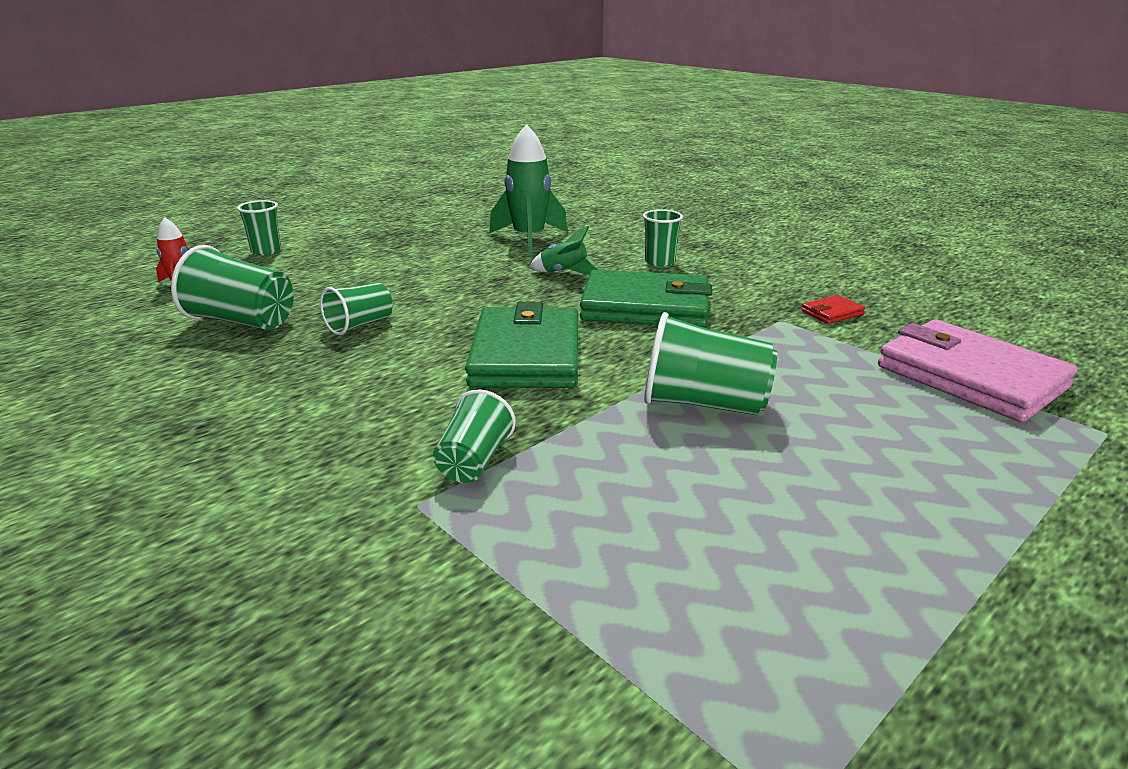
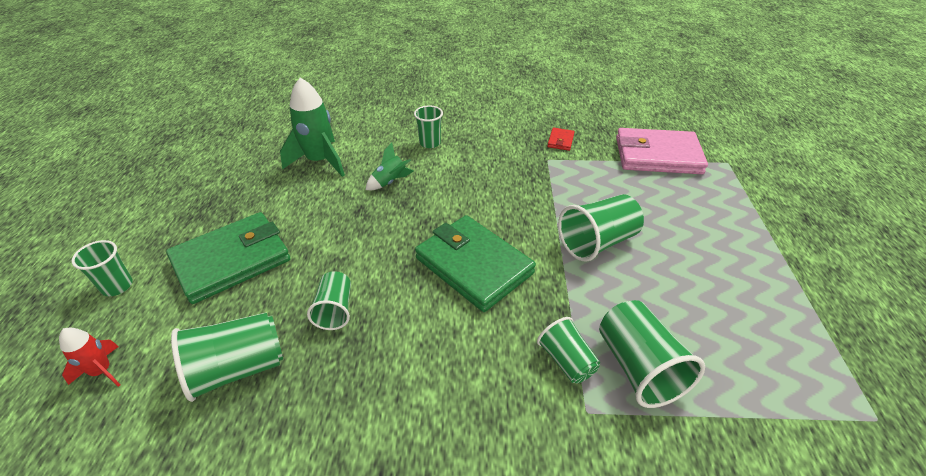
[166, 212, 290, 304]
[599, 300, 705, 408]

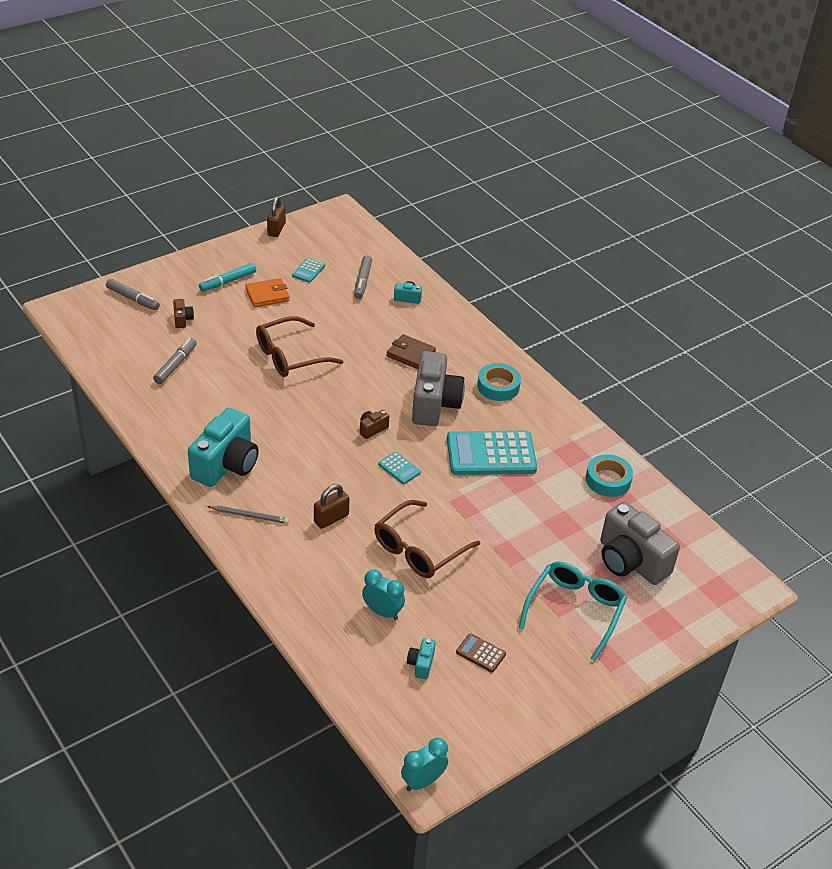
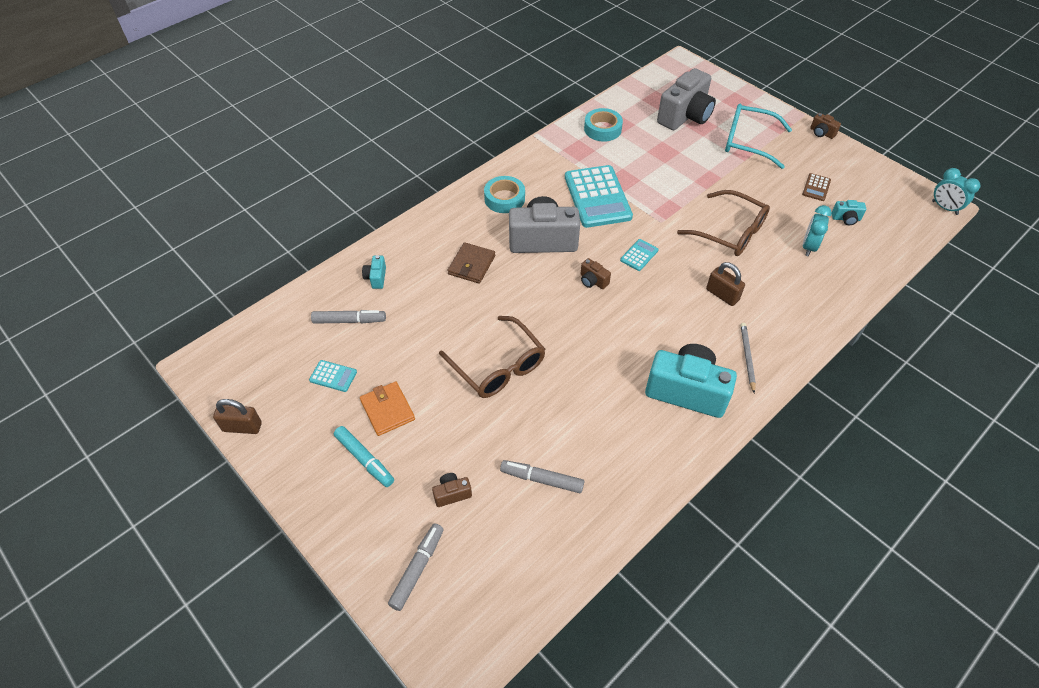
[810, 113, 841, 139]

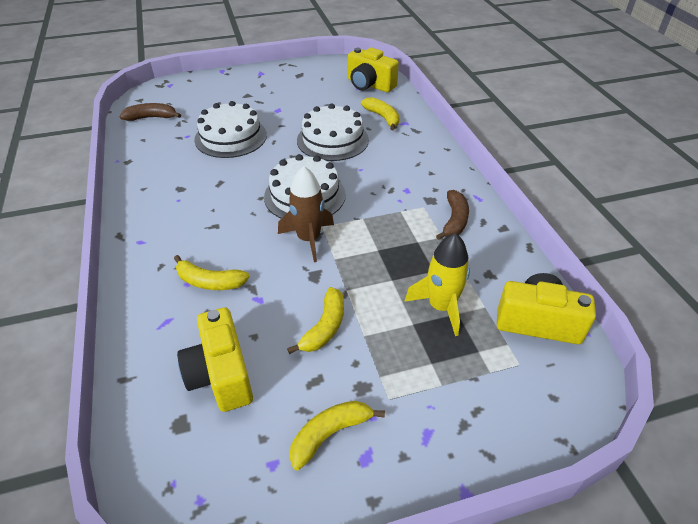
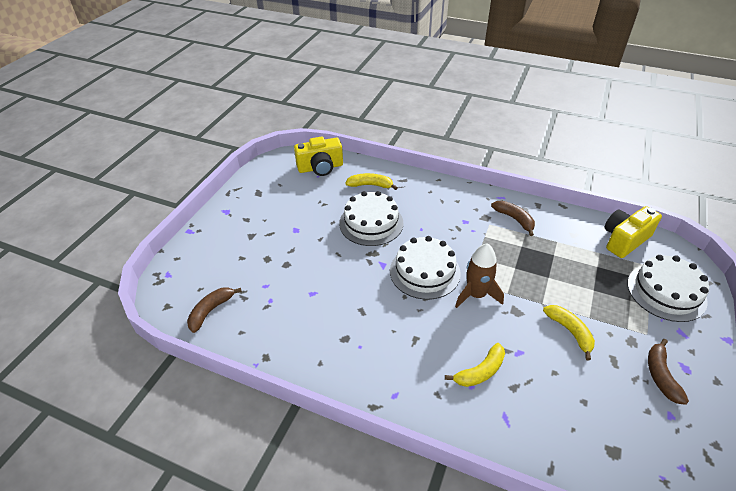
[177, 307, 253, 412] (first image)
[627, 255, 709, 322]
[648, 339, 689, 405]
[404, 233, 470, 336] (first image)

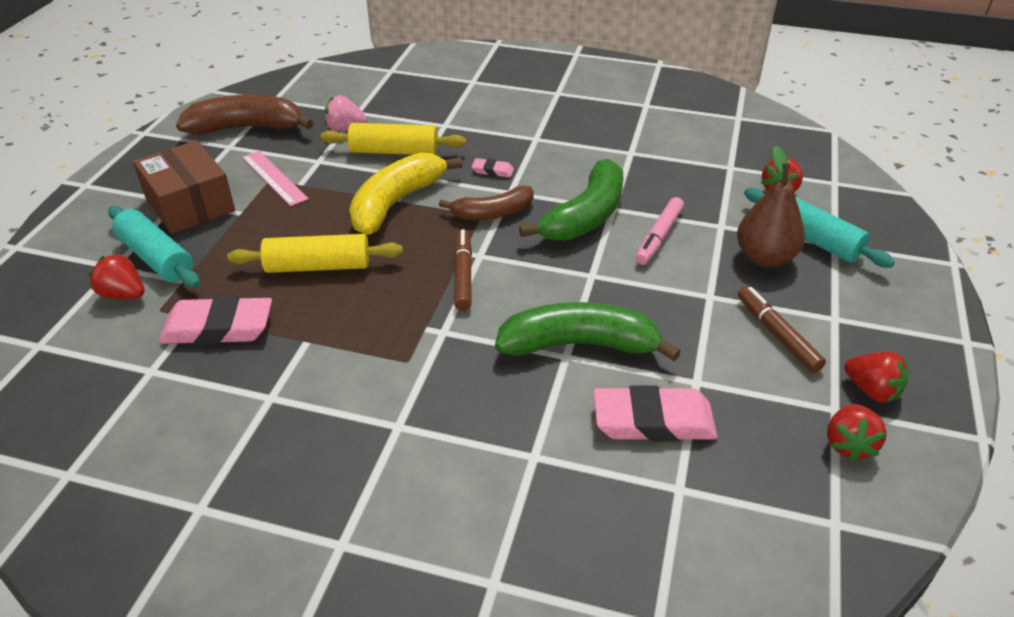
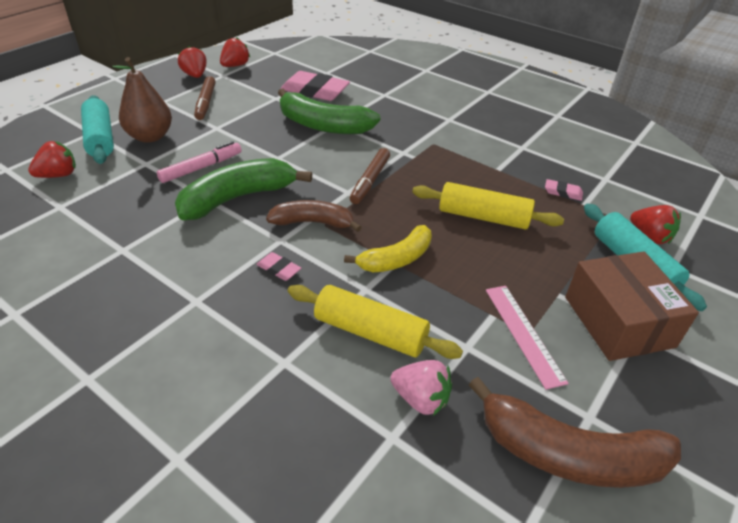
[545, 179, 583, 201]
[344, 225, 432, 272]

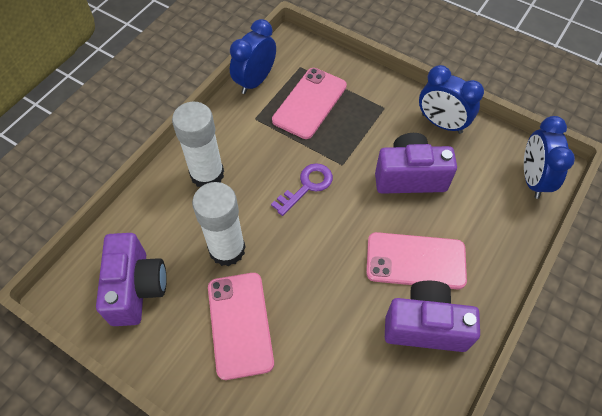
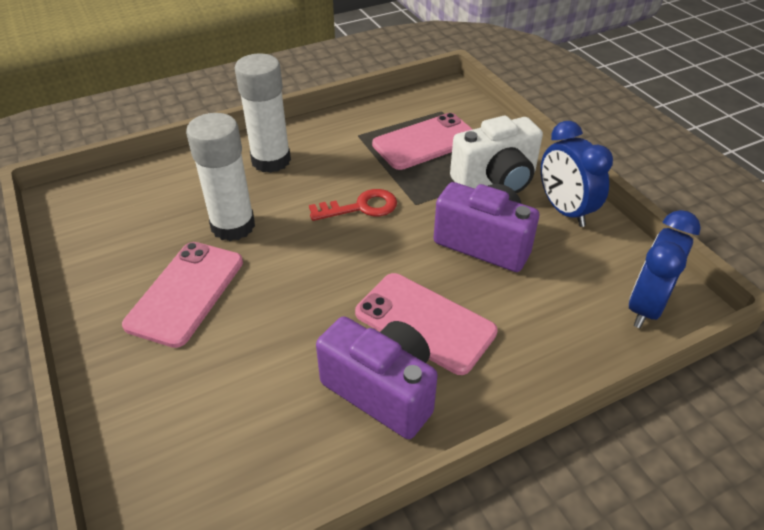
[96, 233, 167, 326] (first image)
[230, 19, 276, 94] (first image)
[309, 189, 397, 221]
[450, 116, 543, 193]

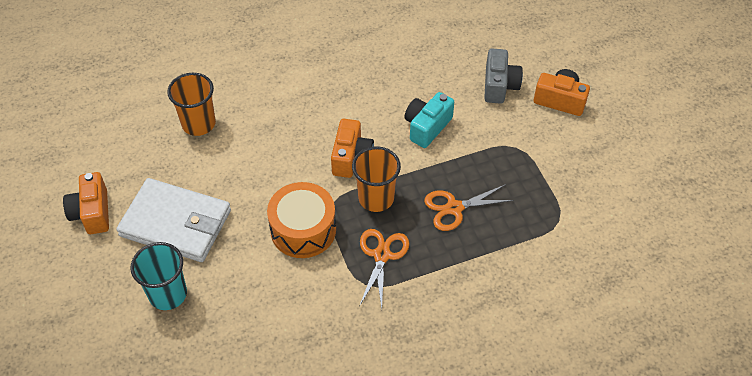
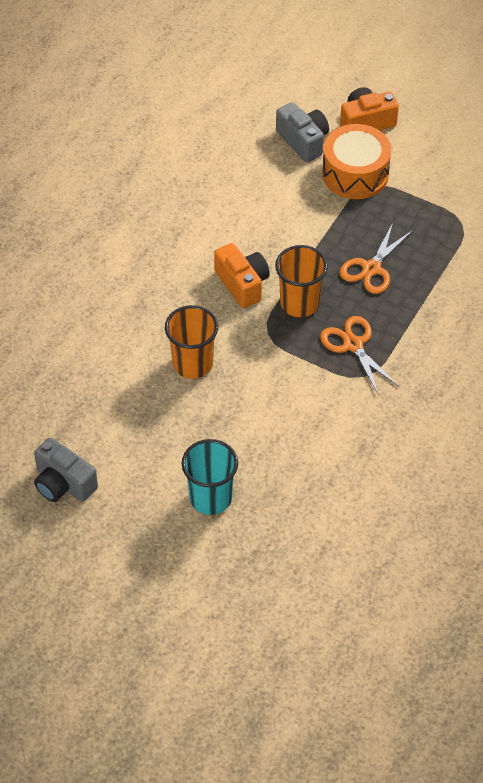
[34, 438, 98, 502]
[116, 178, 231, 262] (first image)
[165, 305, 218, 379]
[322, 124, 391, 199]
[404, 92, 454, 148] (first image)

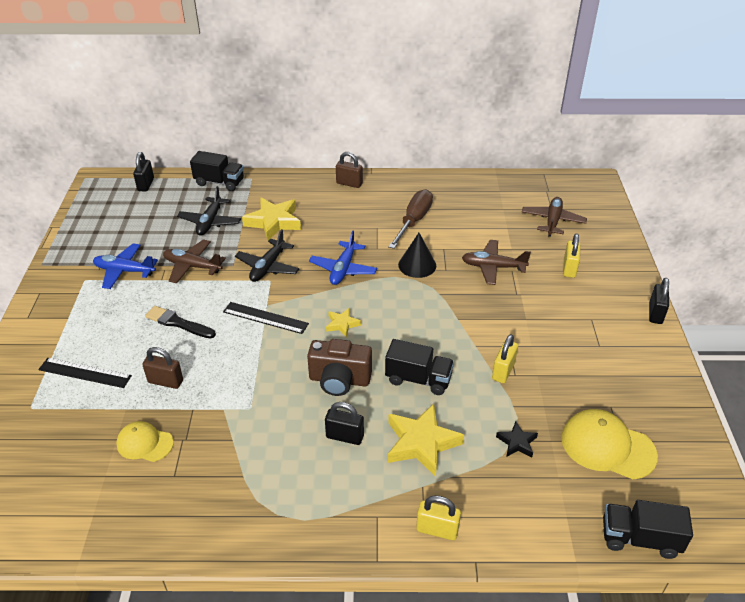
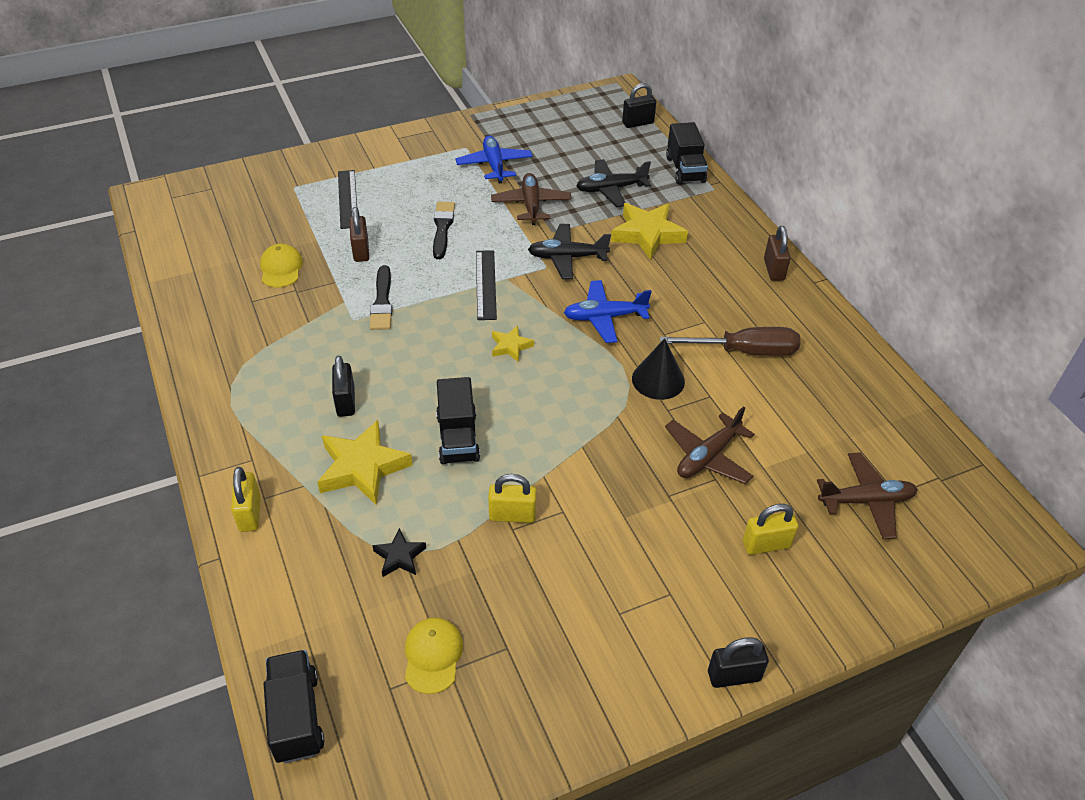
[307, 339, 372, 396] (first image)
[665, 406, 755, 484]
[405, 618, 463, 694]
[370, 265, 393, 330]

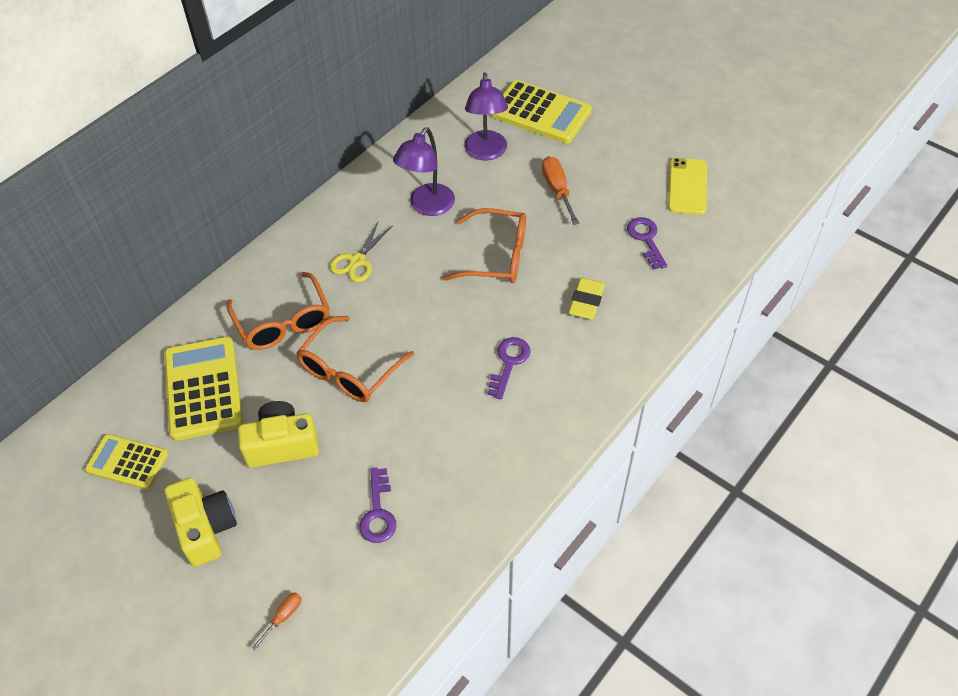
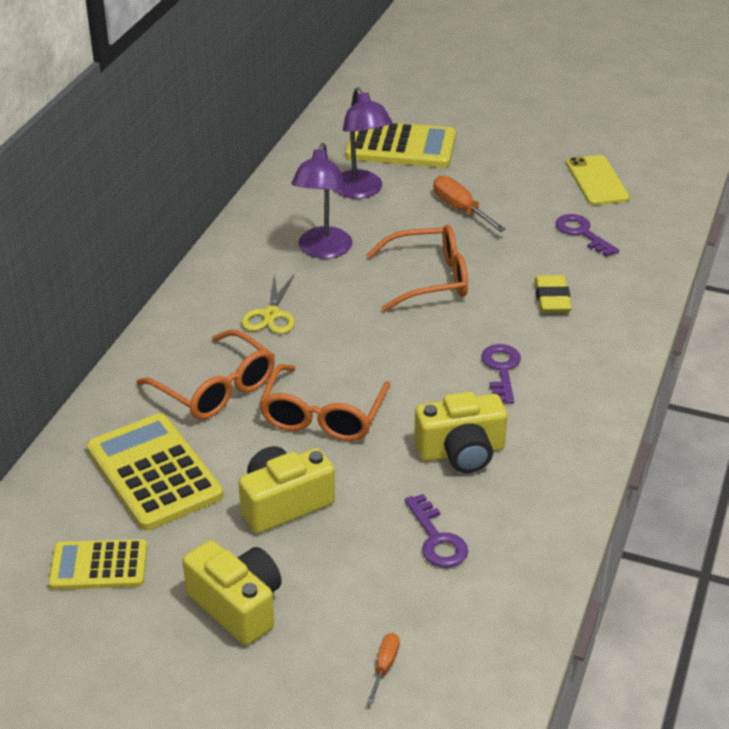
[414, 392, 507, 473]

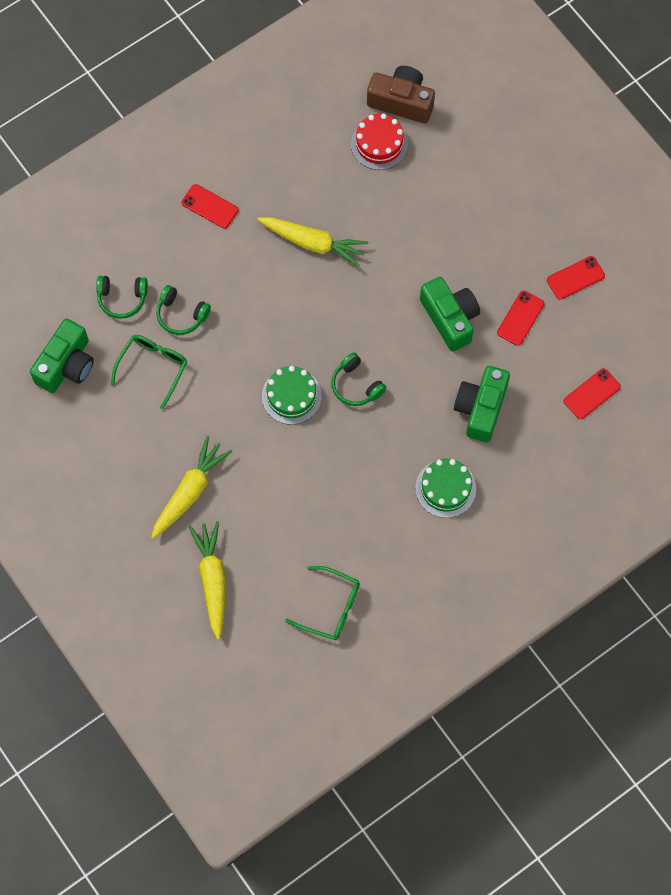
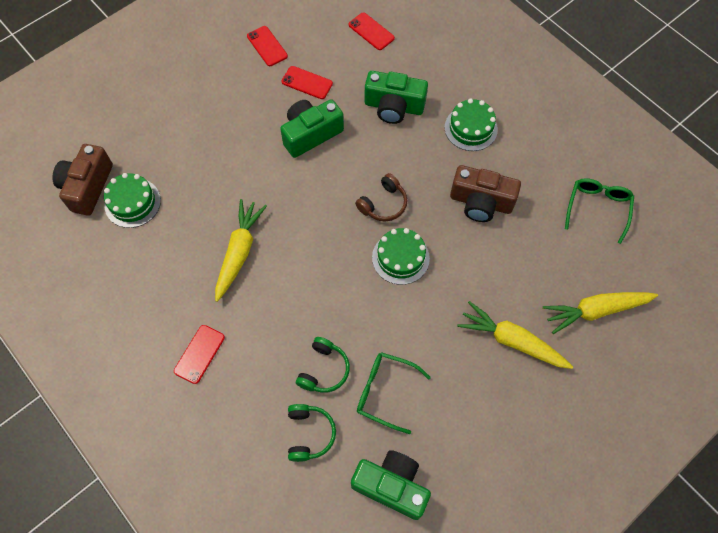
[355, 173, 407, 221]
[104, 173, 161, 228]
[450, 165, 521, 222]

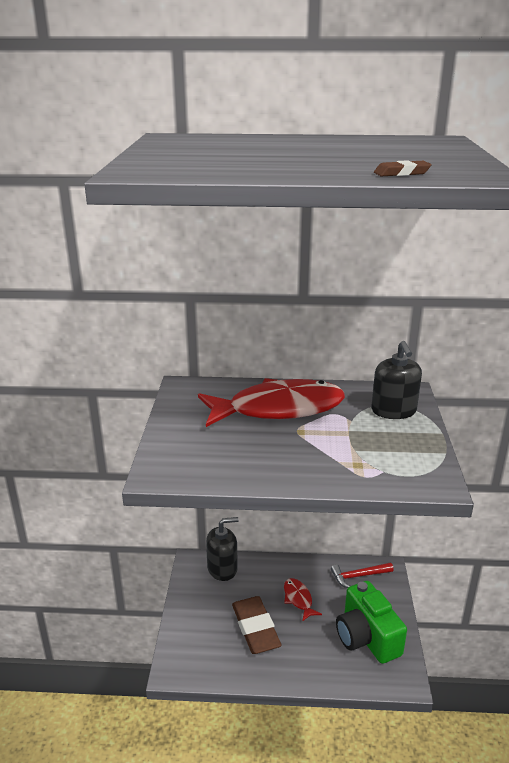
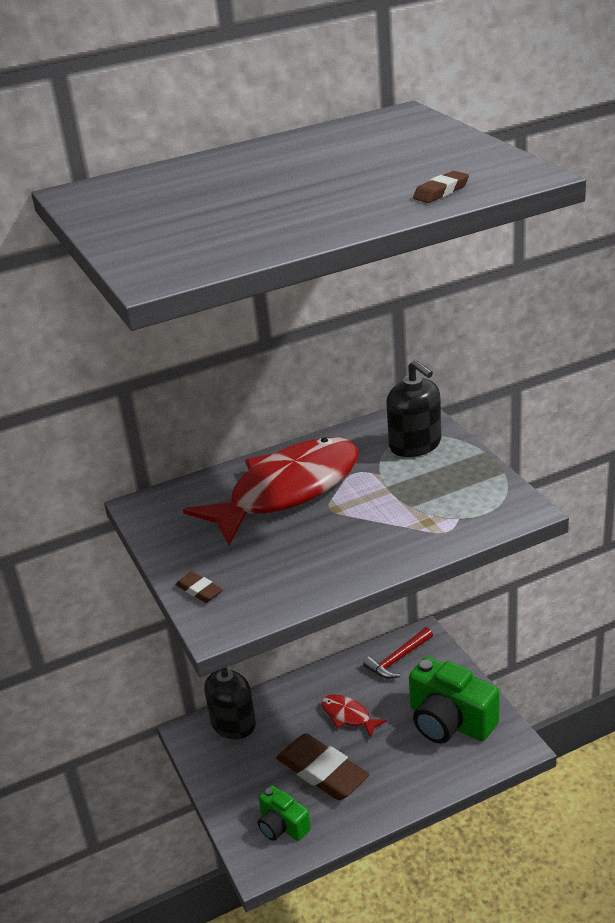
[176, 572, 223, 603]
[258, 785, 311, 841]

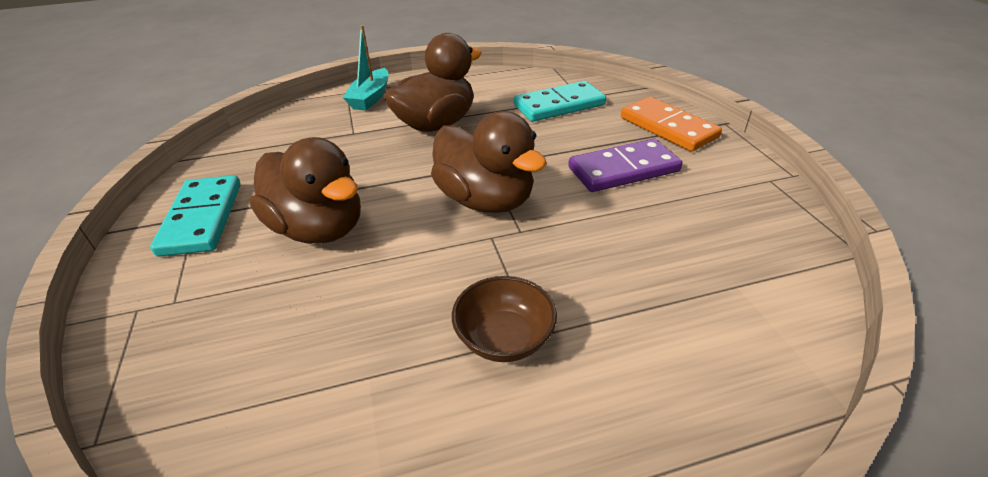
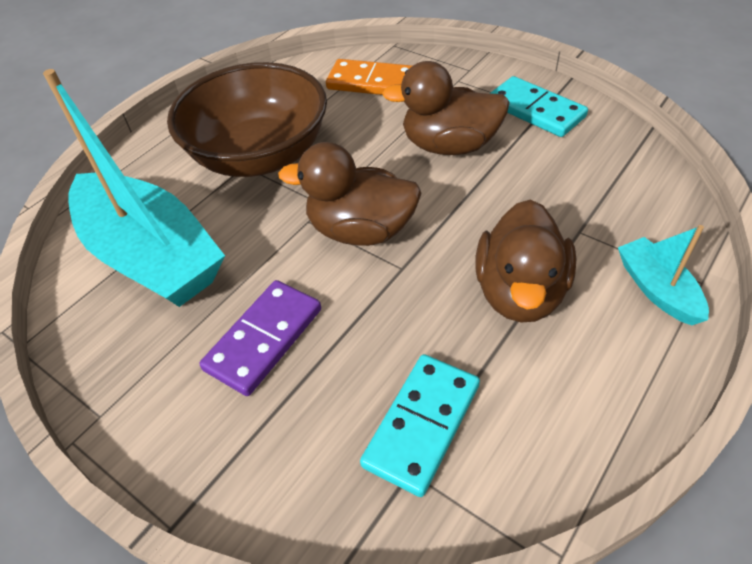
[167, 62, 327, 177]
[326, 59, 412, 95]
[43, 69, 225, 307]

